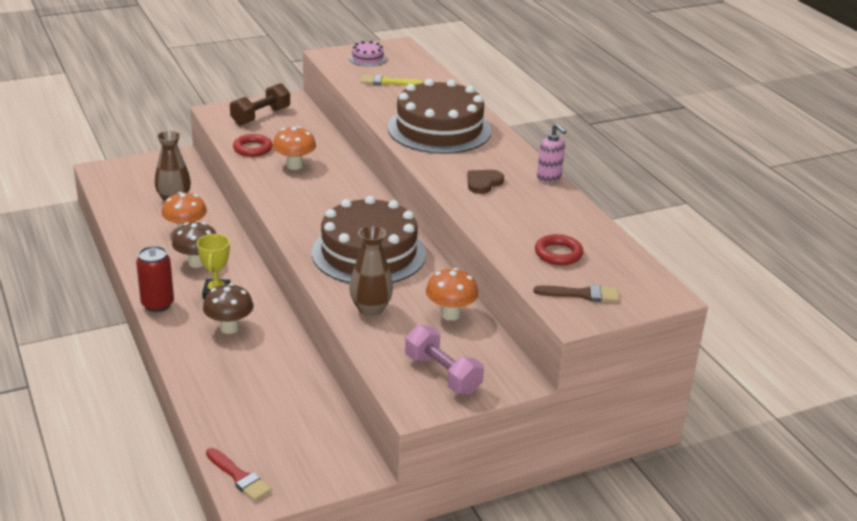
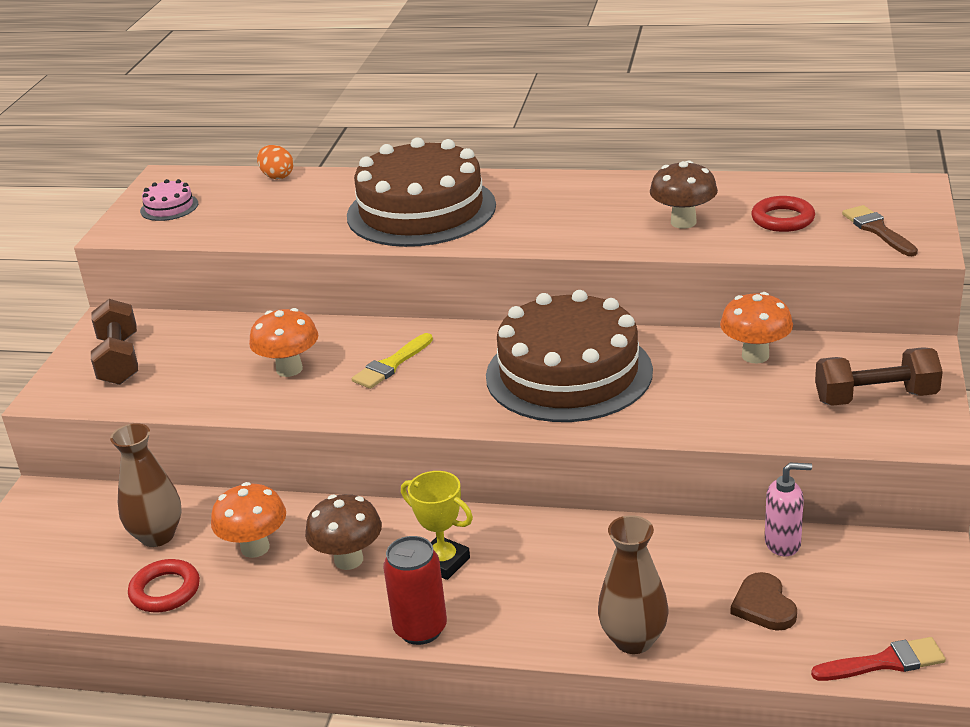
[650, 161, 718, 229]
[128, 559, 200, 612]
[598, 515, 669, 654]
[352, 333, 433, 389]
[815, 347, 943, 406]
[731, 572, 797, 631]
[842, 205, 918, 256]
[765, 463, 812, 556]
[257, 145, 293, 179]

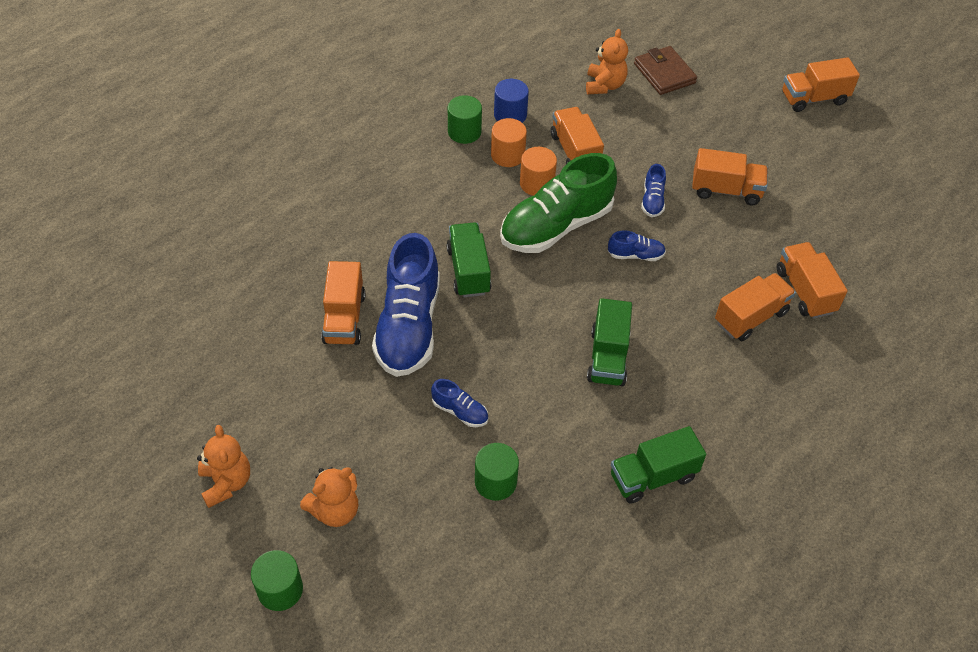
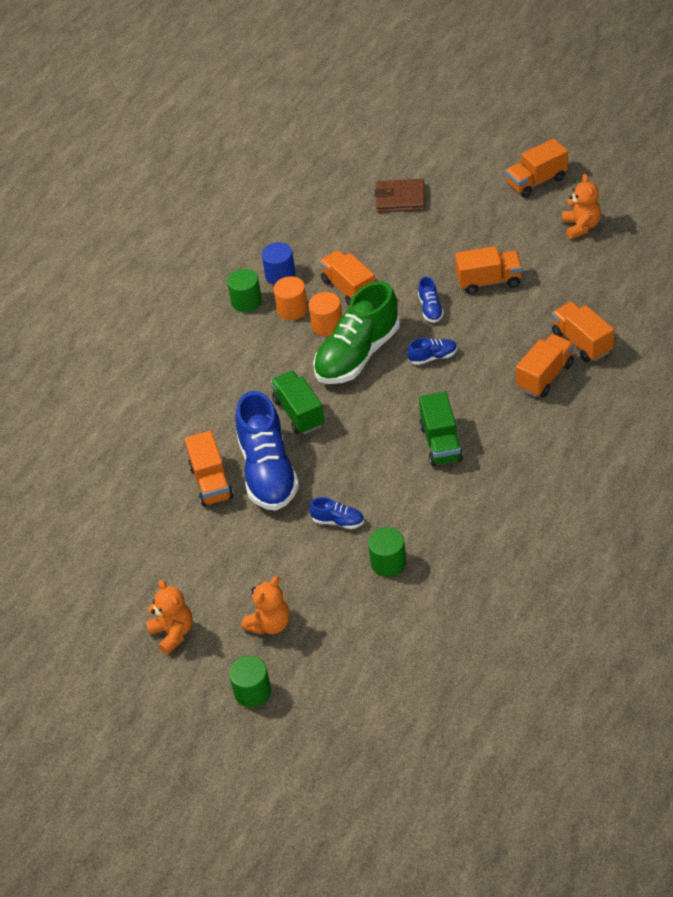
[562, 174, 601, 239]
[611, 426, 706, 504] (first image)
[375, 179, 425, 213]

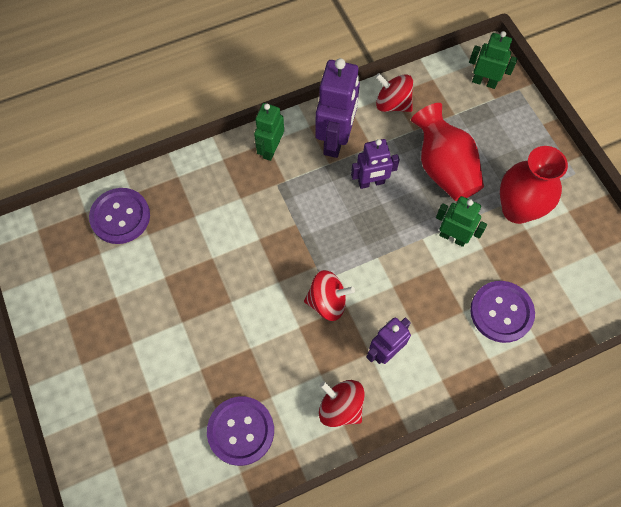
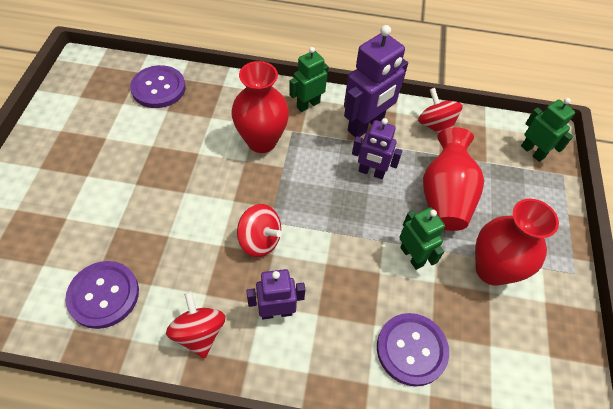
[232, 61, 289, 153]

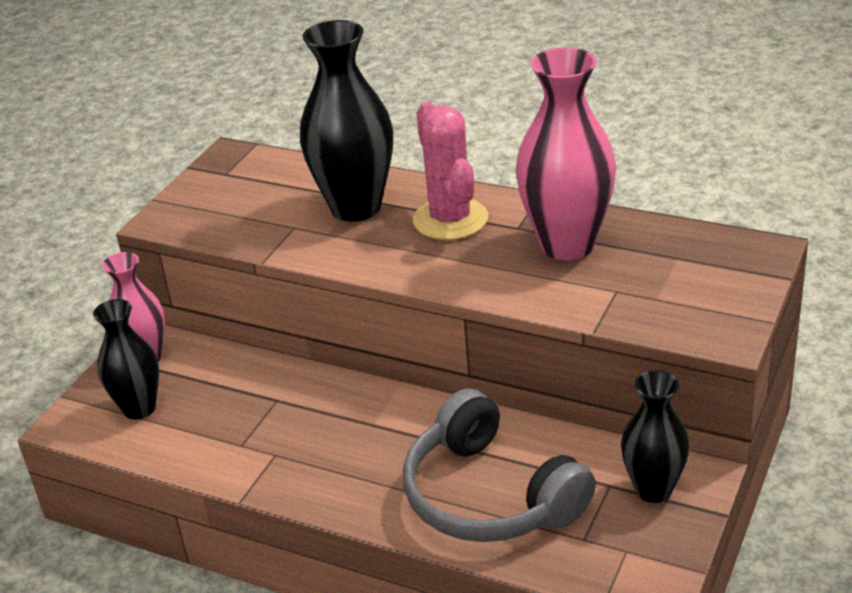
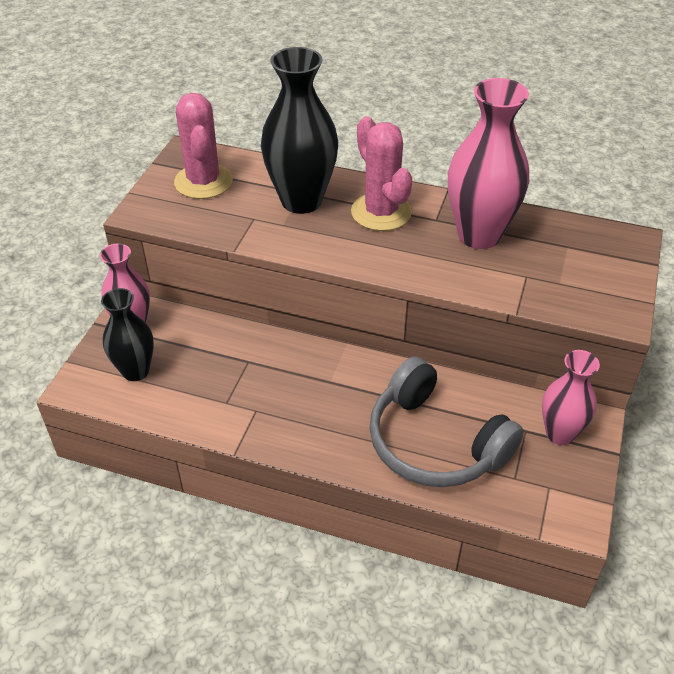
[542, 350, 600, 445]
[174, 93, 233, 199]

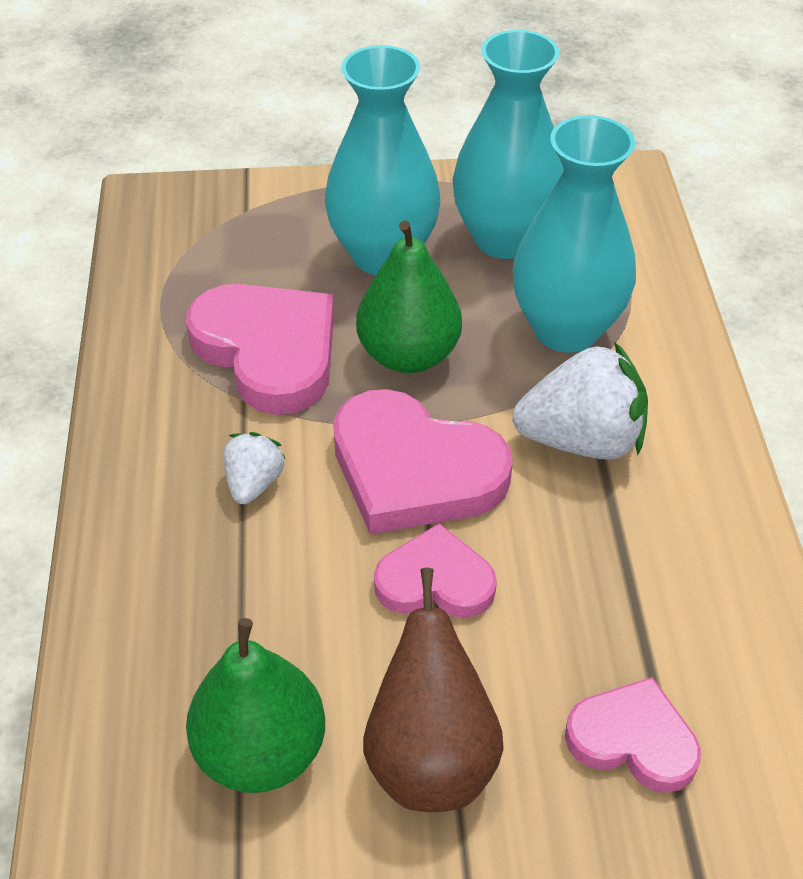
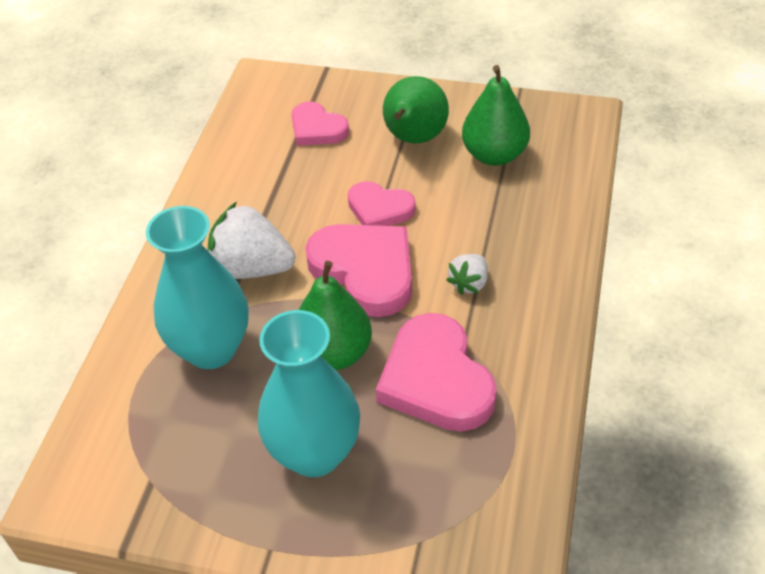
[383, 76, 449, 143]
[452, 30, 564, 259] (first image)

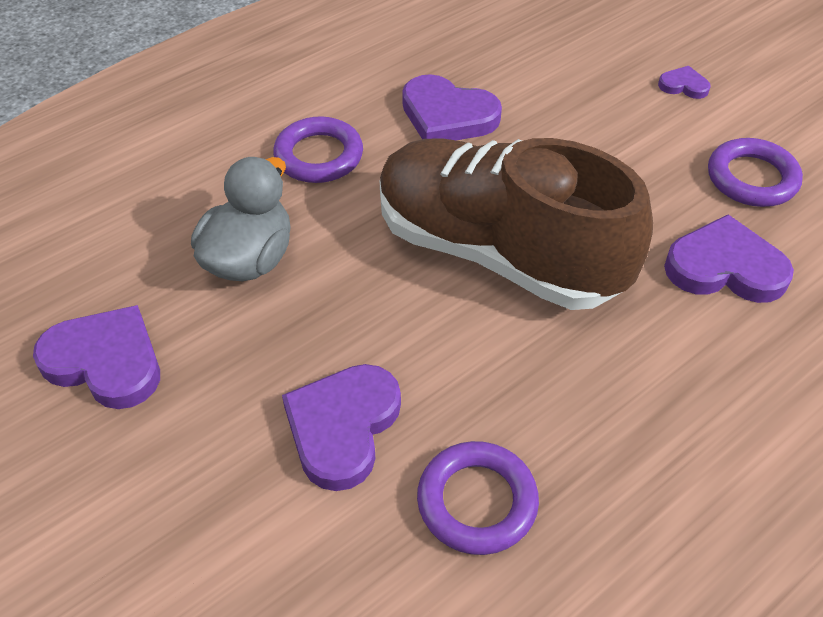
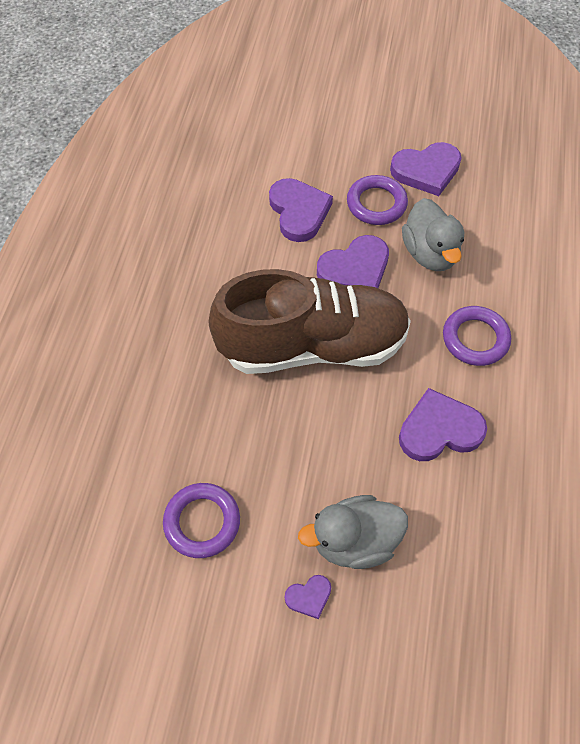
[347, 175, 408, 225]
[317, 235, 389, 288]
[298, 495, 408, 569]

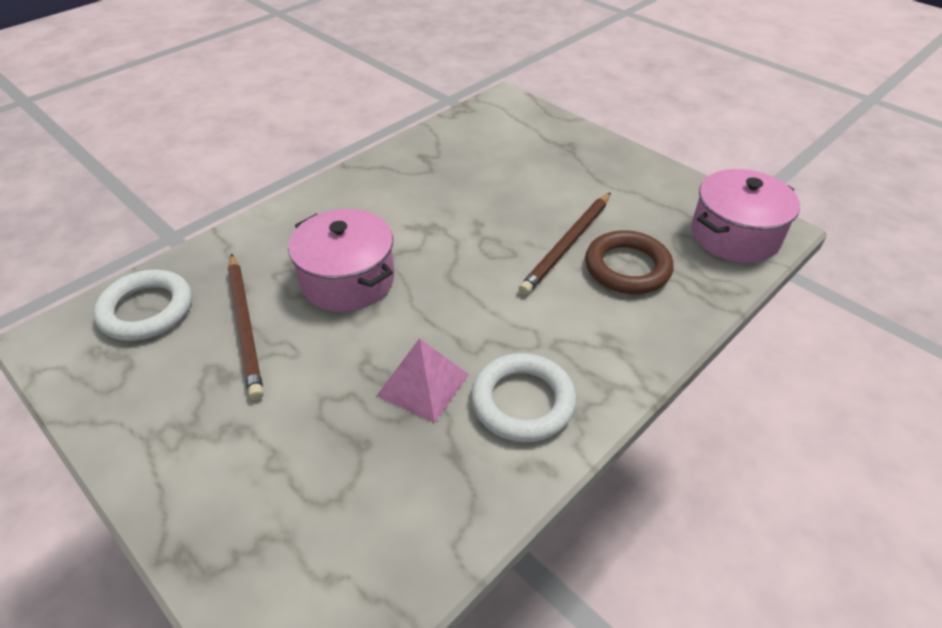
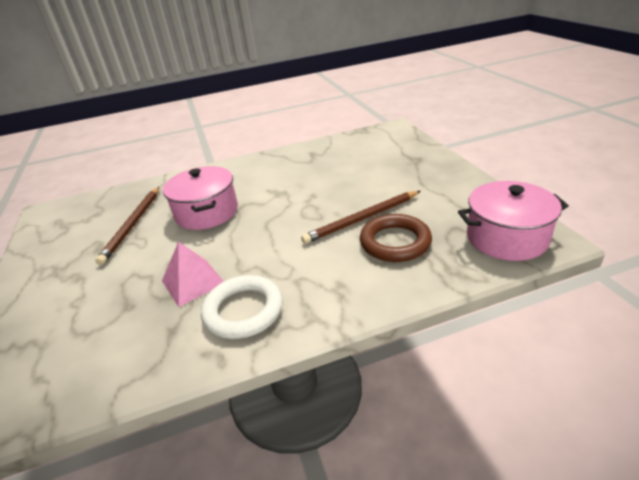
[93, 270, 192, 341] (first image)

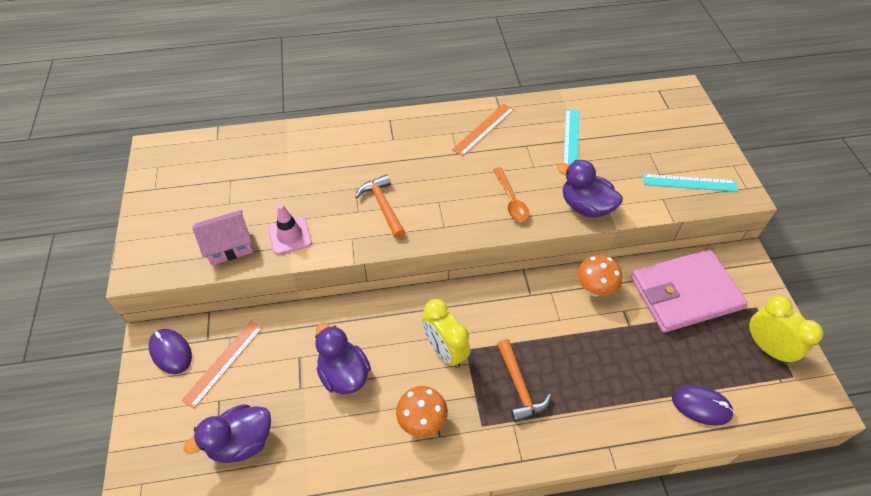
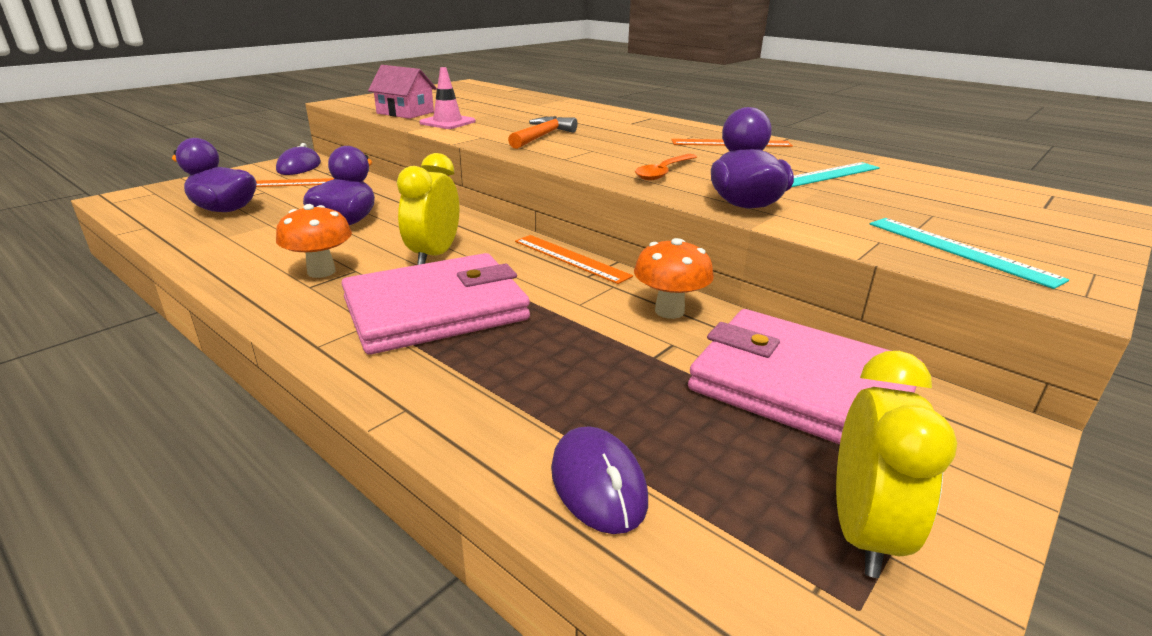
[342, 253, 530, 355]
[515, 235, 633, 284]

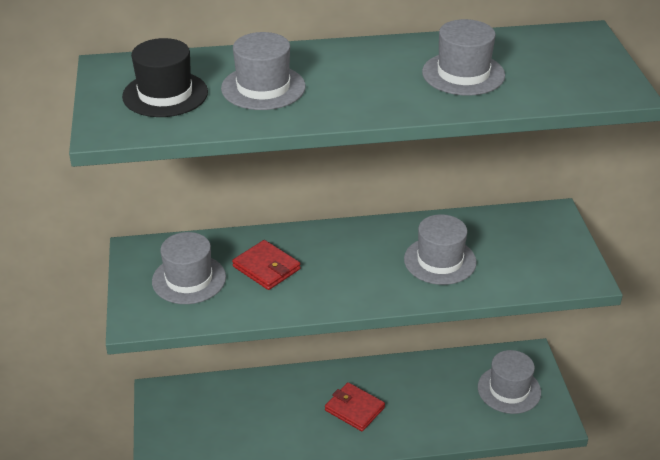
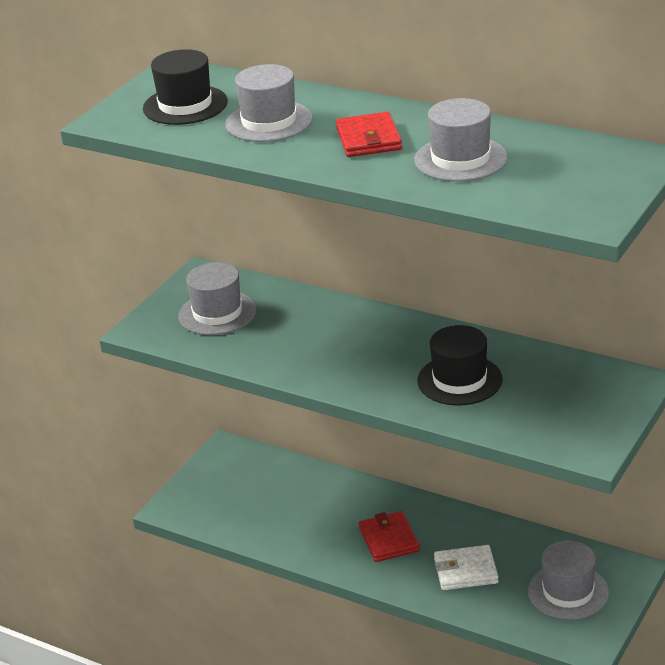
[336, 112, 402, 157]
[417, 325, 502, 406]
[434, 545, 499, 590]

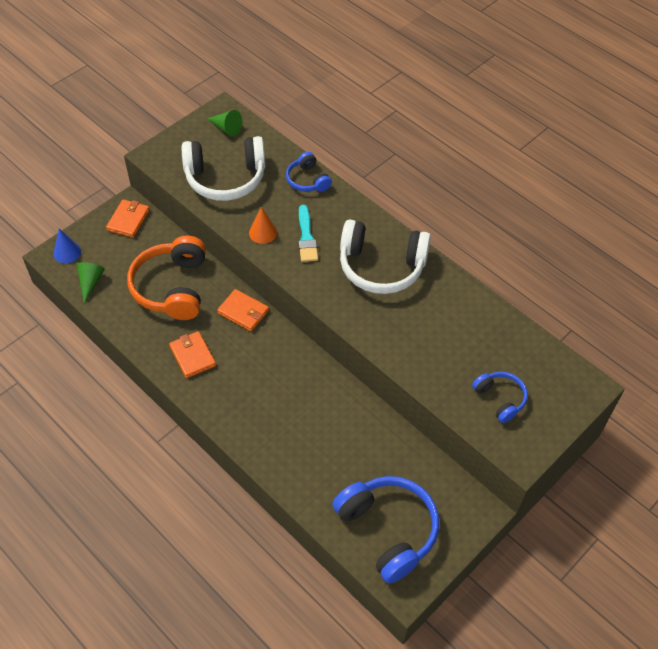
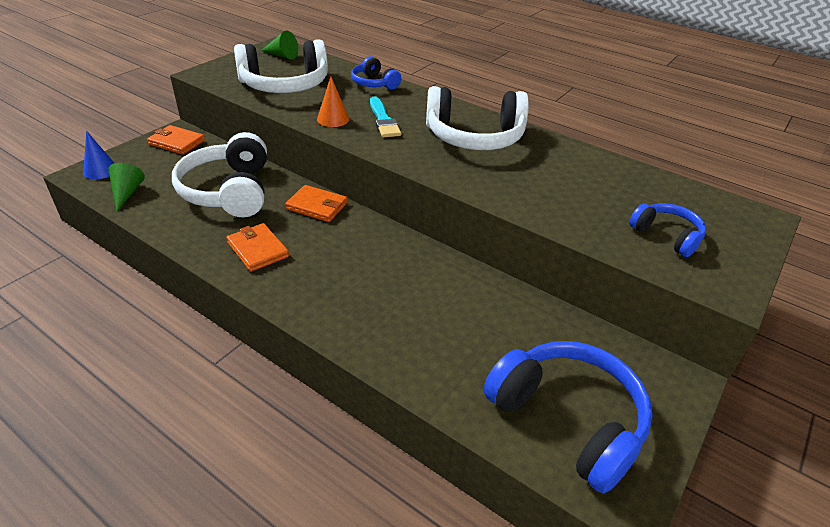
[147, 125, 205, 155]
[172, 132, 267, 217]

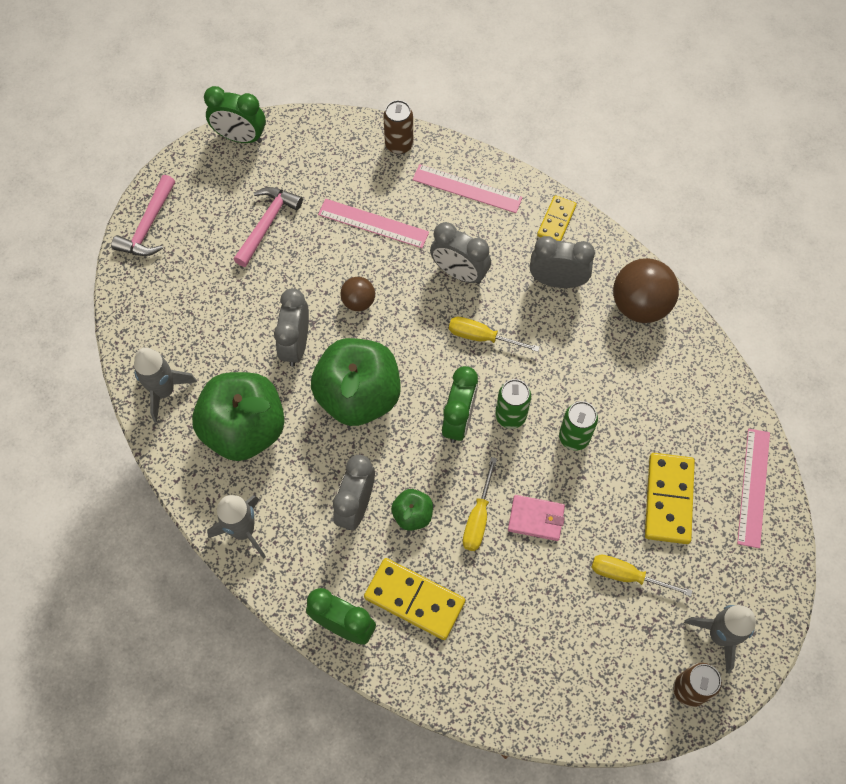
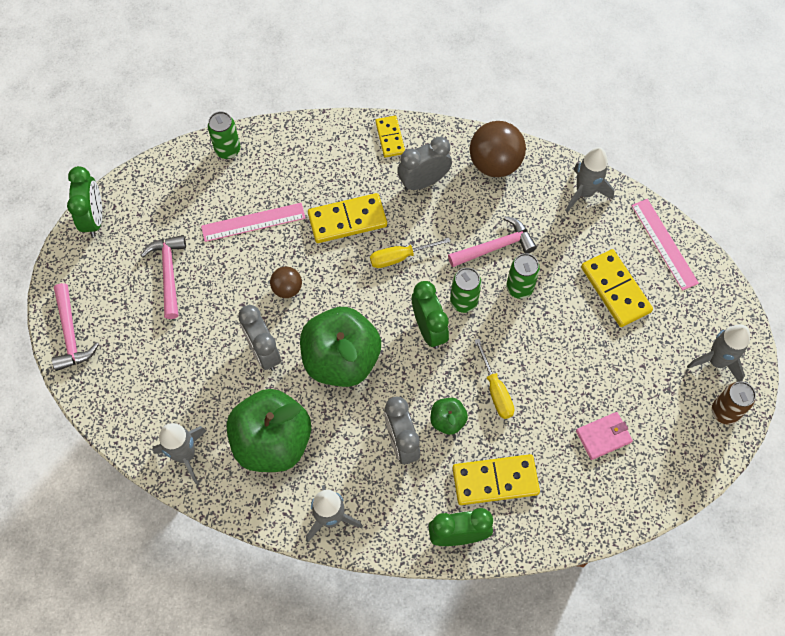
[67, 166, 102, 237]
[208, 111, 240, 159]
[412, 164, 523, 213] (first image)
[308, 193, 387, 243]
[576, 412, 633, 460]
[591, 555, 692, 596] (first image)
[448, 216, 537, 267]
[566, 147, 615, 212]

